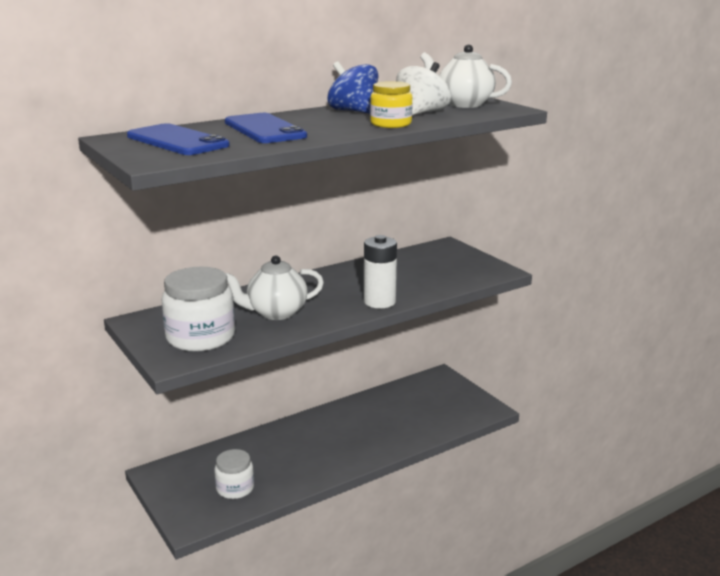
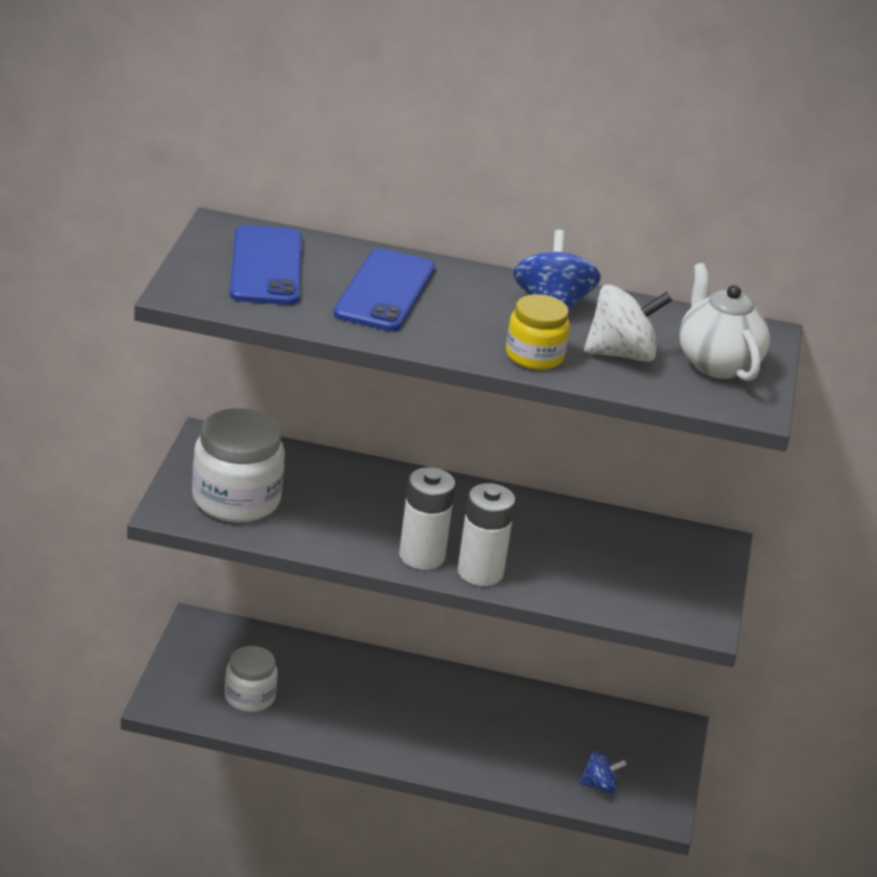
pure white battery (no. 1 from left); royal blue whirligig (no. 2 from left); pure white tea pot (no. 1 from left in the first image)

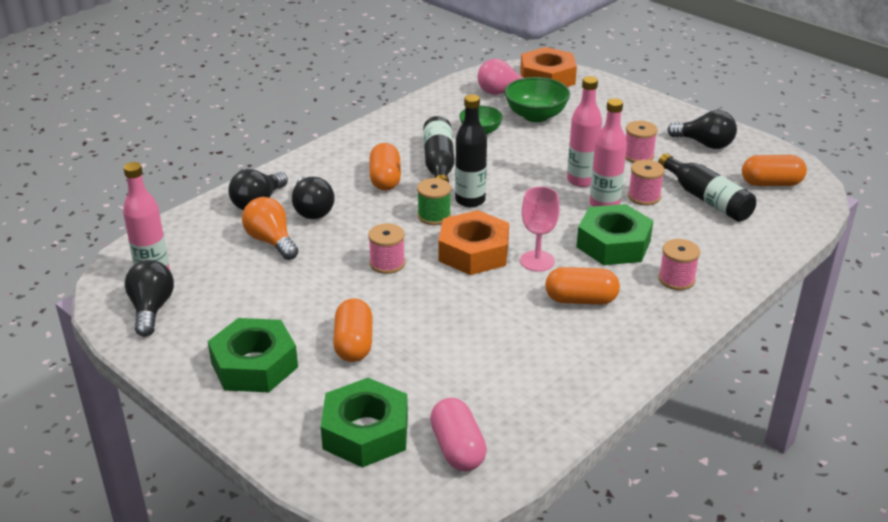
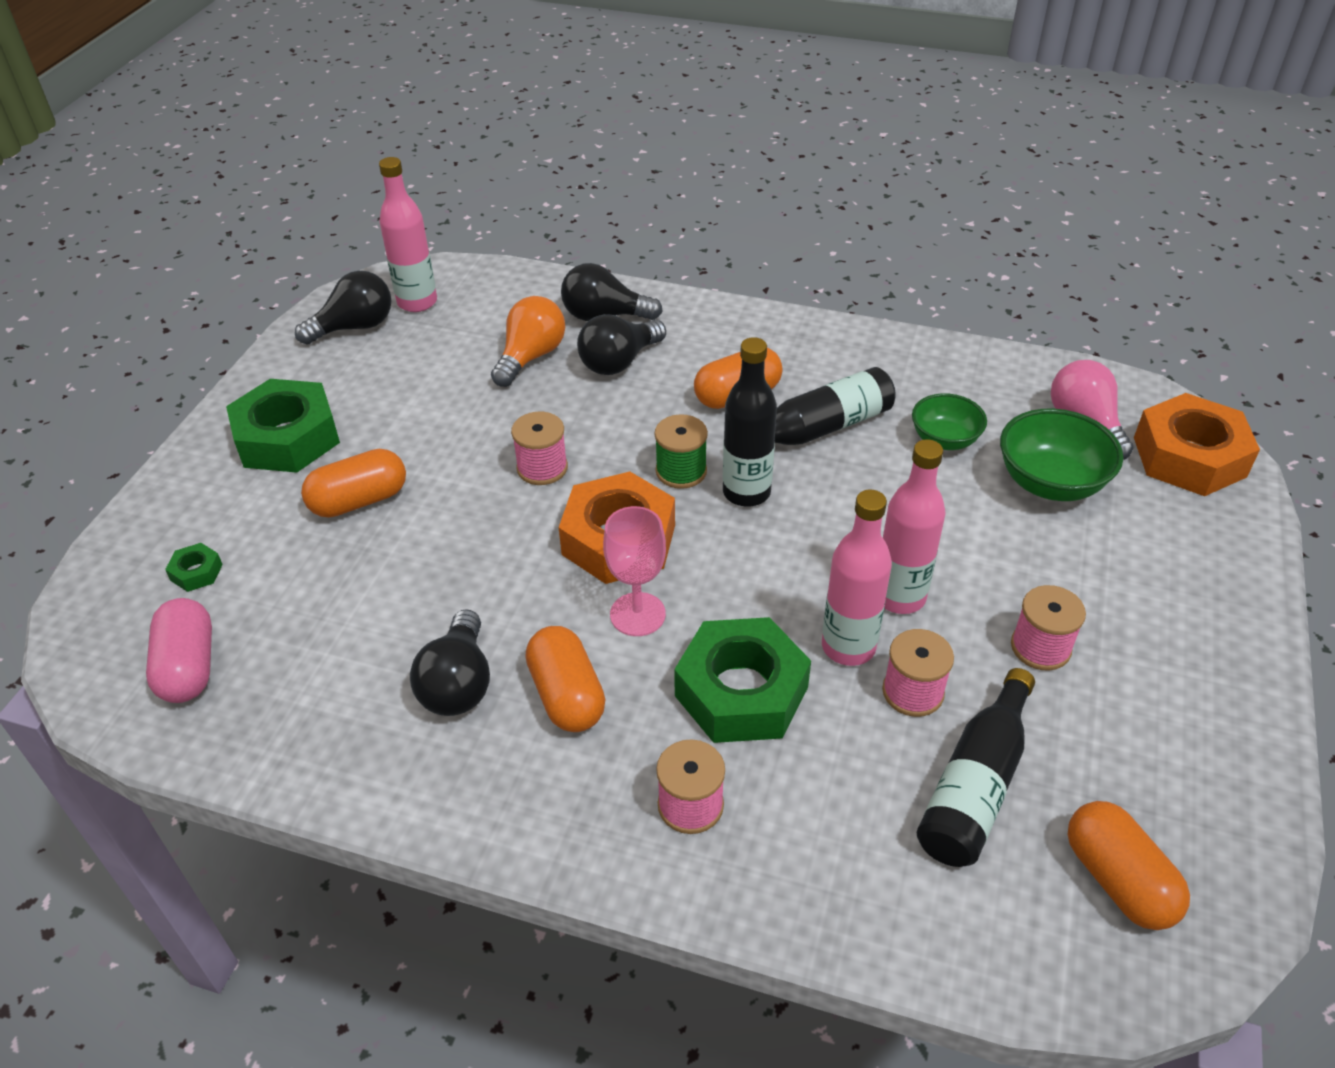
rosy pill; green hexagon nut (no. 1 from left); ebony light bulb (no. 2 from left)

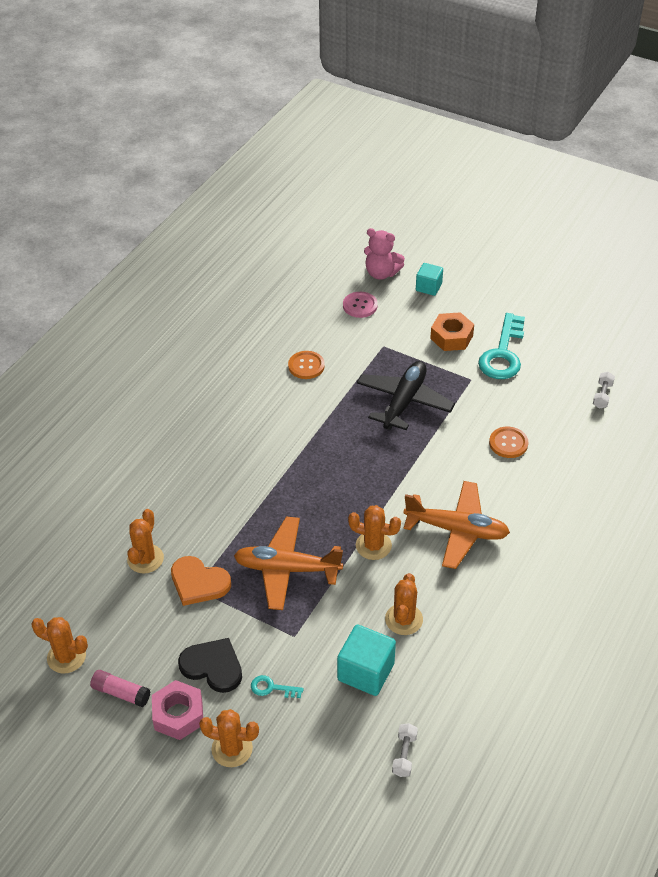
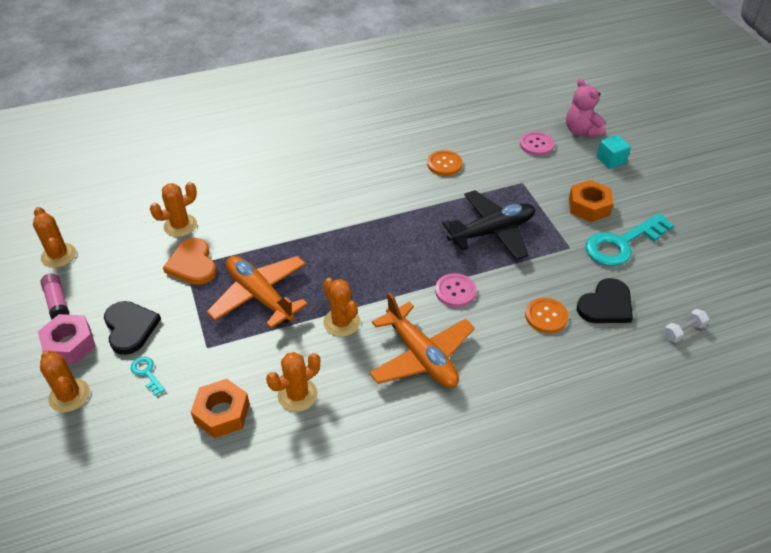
orange hexagon nut (no. 1 from left); rosy shirt button (no. 1 from left); ebony heart (no. 2 from left); pure white dumbbell (no. 1 from left in the first image)

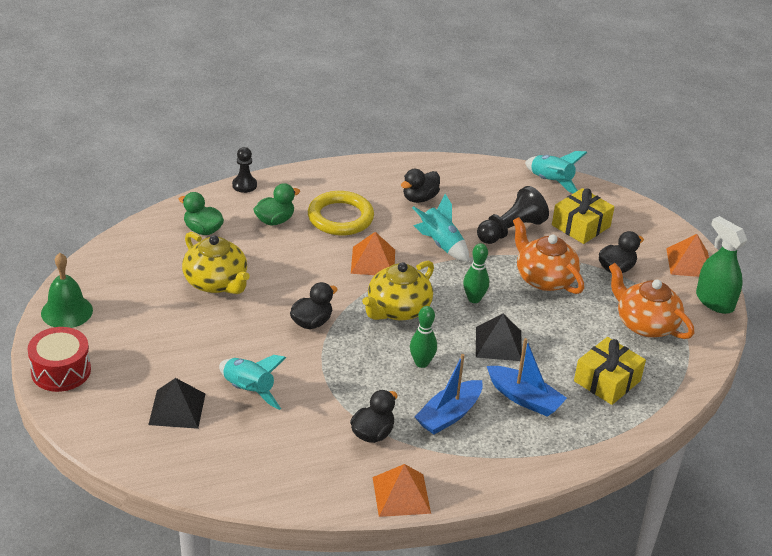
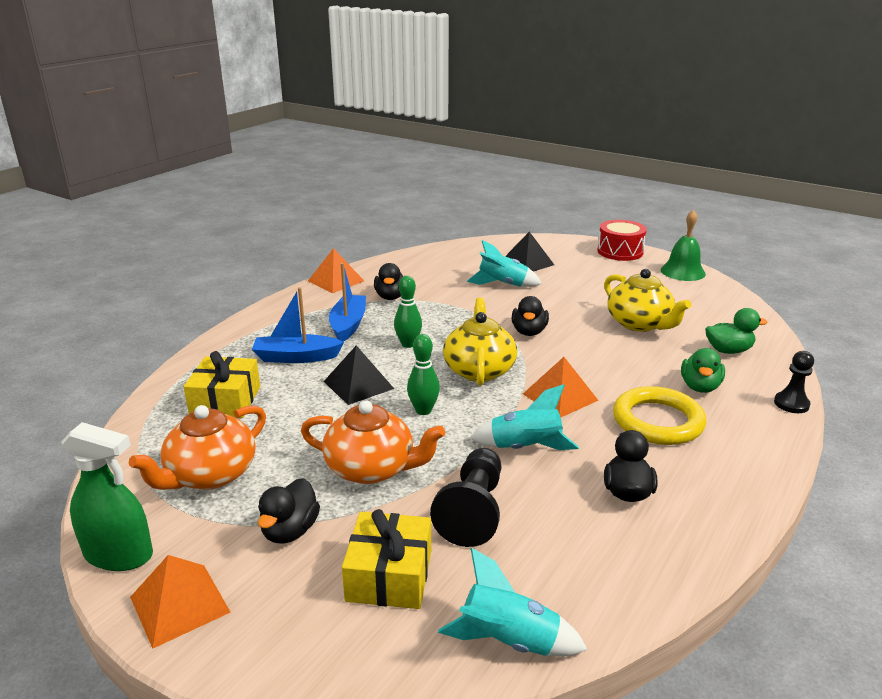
orange tea pot (no. 1 from left); yellow tea pot (no. 2 from left)

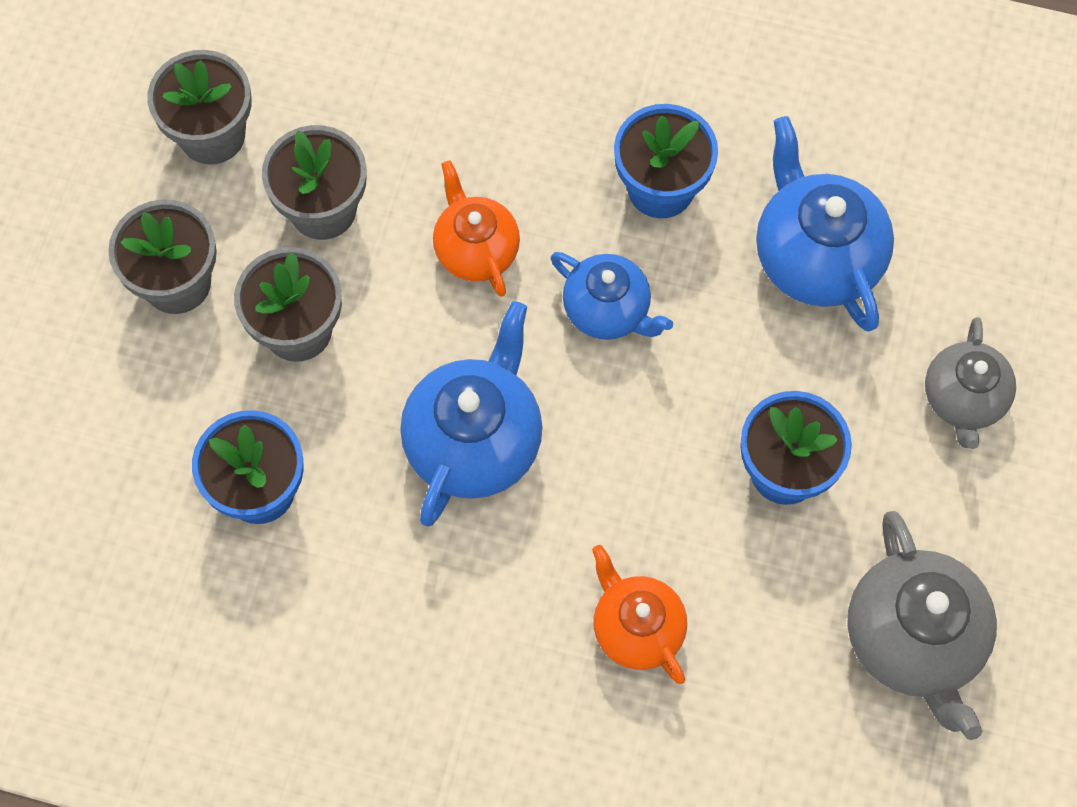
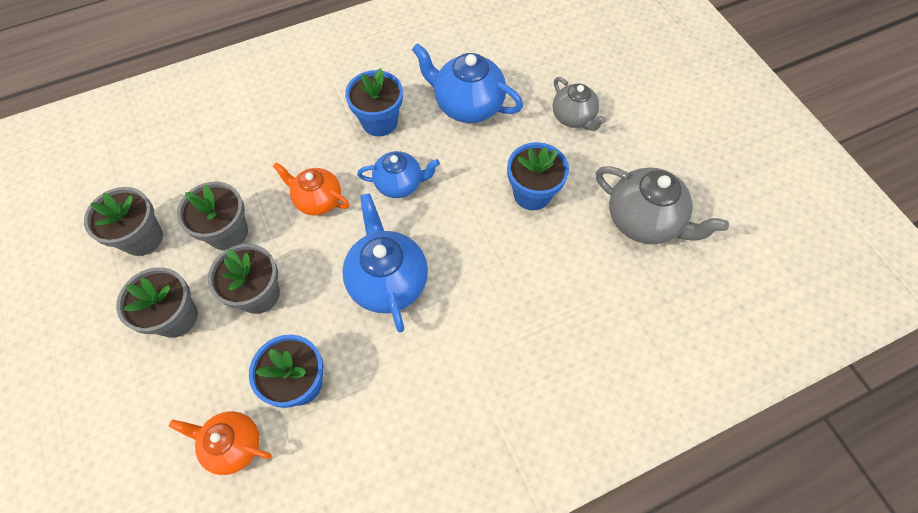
orange tea pot (no. 1 from left)

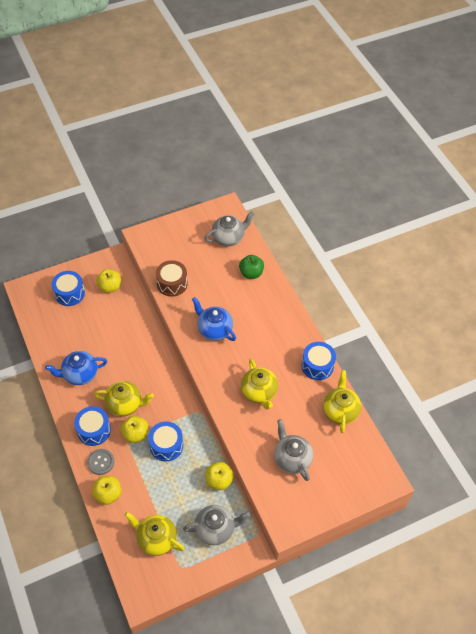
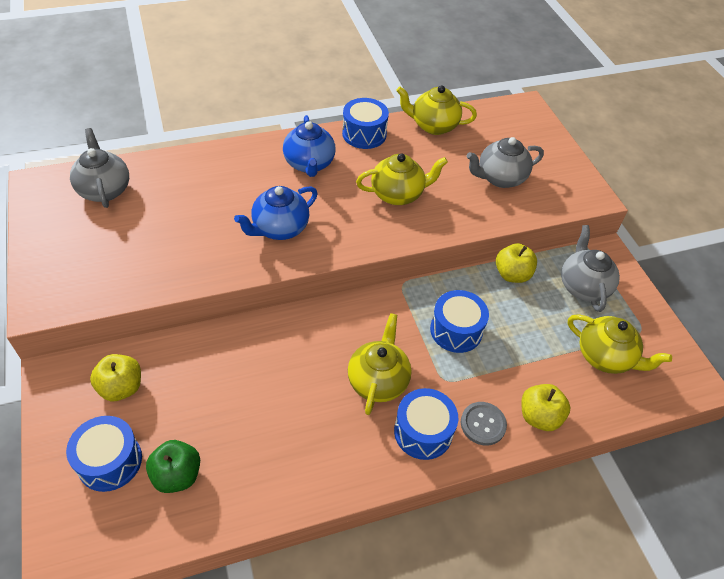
green toy apple; royal blue tea pot (no. 2 from left); yellow tea pot (no. 4 from left); yellow toy apple (no. 3 from left in the first image); dark brown snare drum

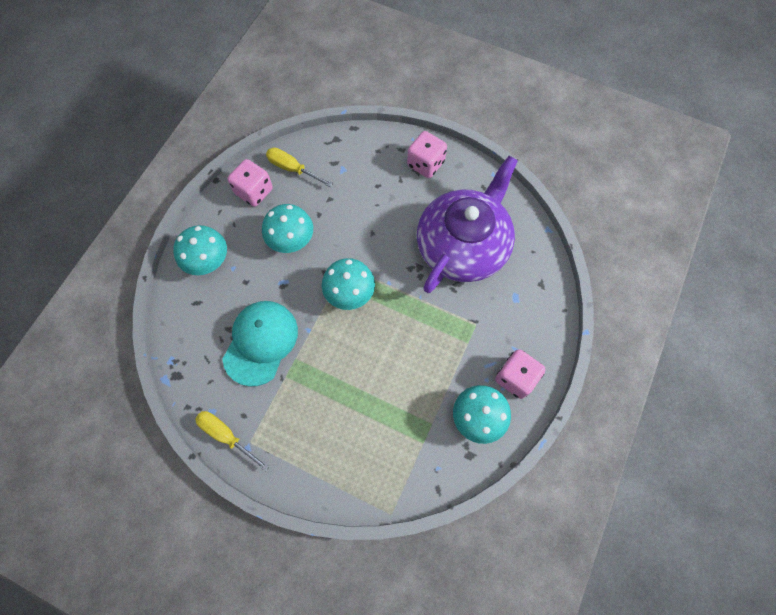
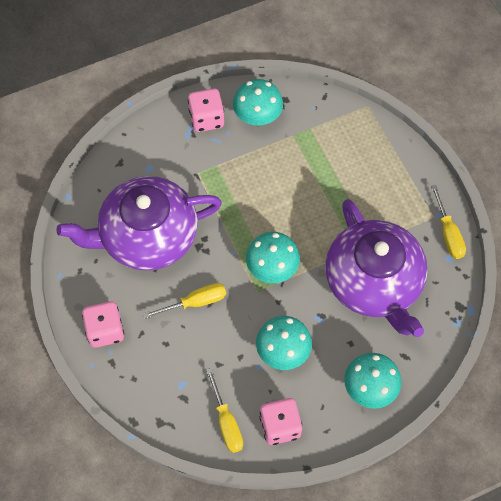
yellow hand screwdriver (no. 1 from left); violet tea pot (no. 2 from left)

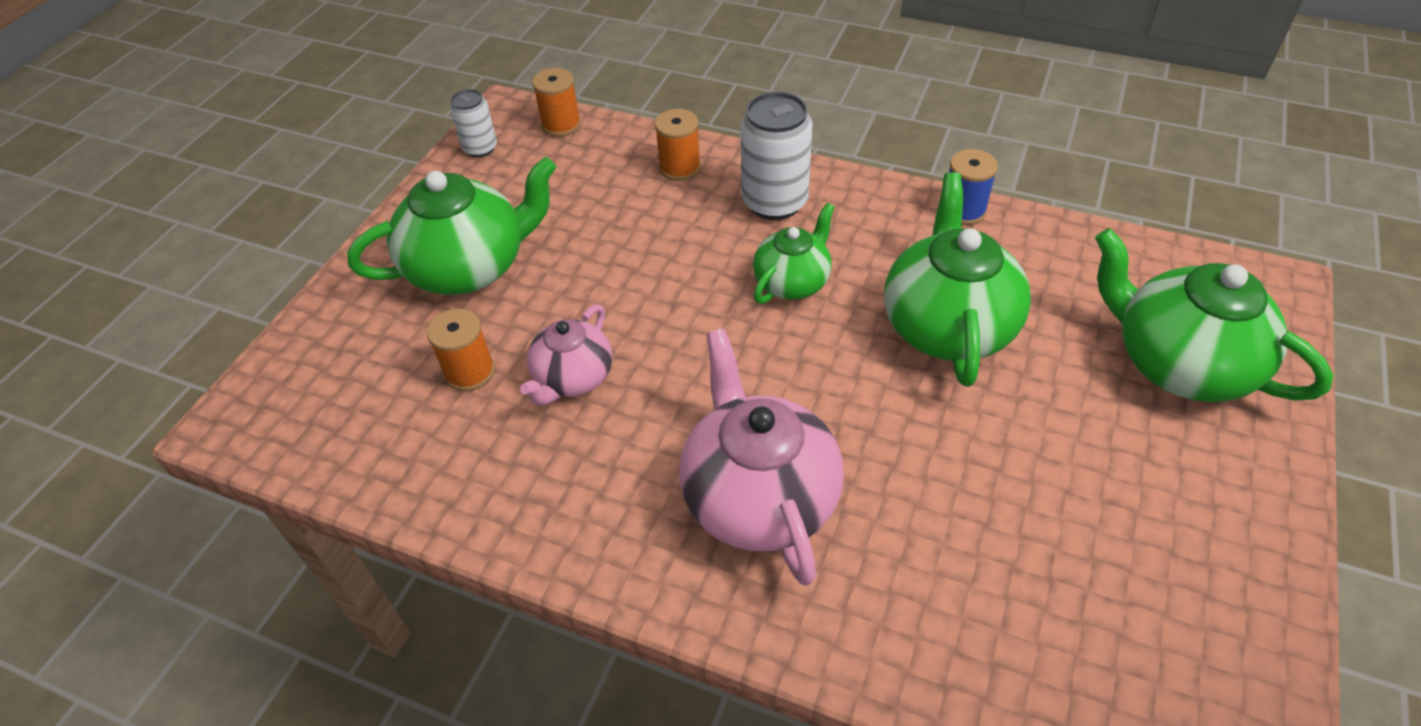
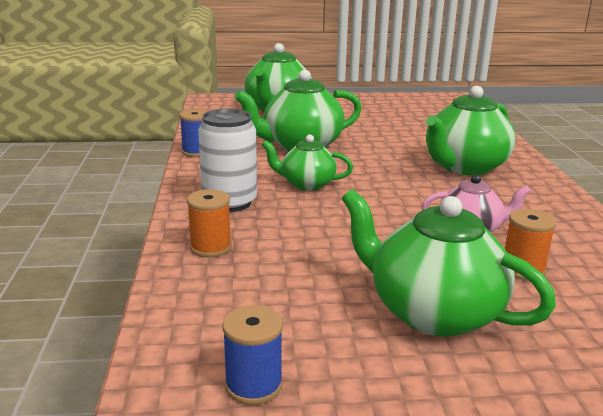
royal blue reel of thread (no. 2 from left); green tea pot (no. 5 from left); orange reel of thread (no. 2 from left in the first image)

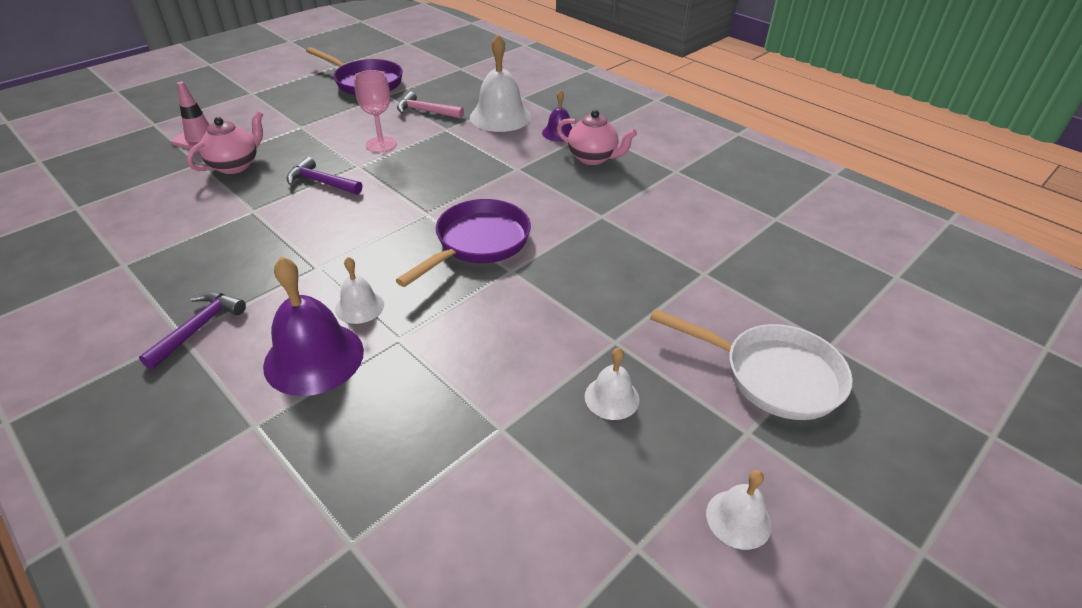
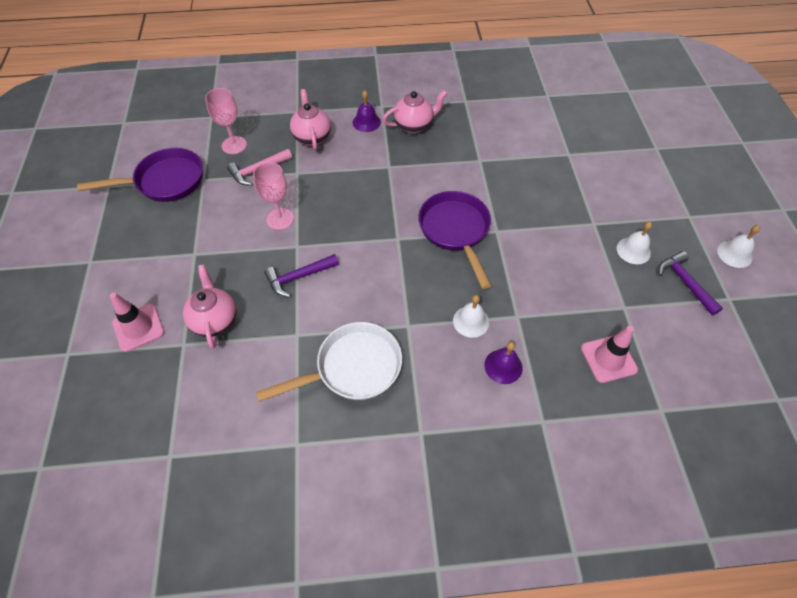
rosy chalice (no. 1 from left); pure white frying pan; rosy tea pot (no. 2 from left); violet hand bell (no. 2 from left); rosy safety cone (no. 2 from left); violet carpenter's hammer (no. 2 from left)

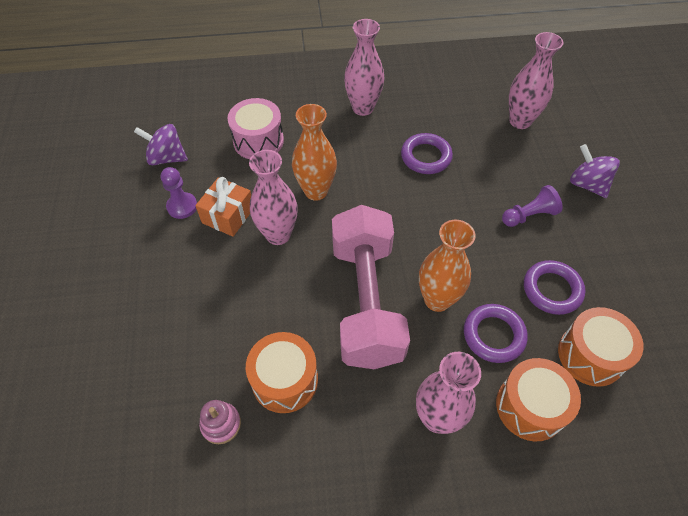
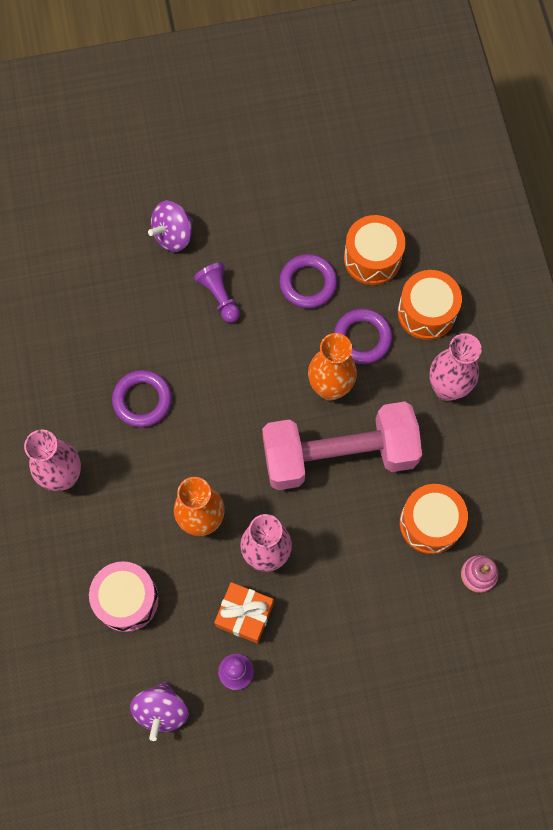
rosy tall vase (no. 4 from left in the first image)

